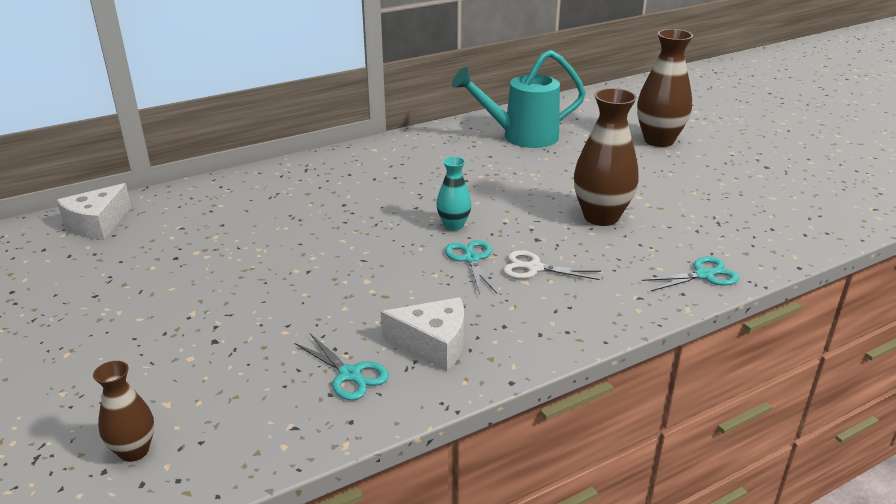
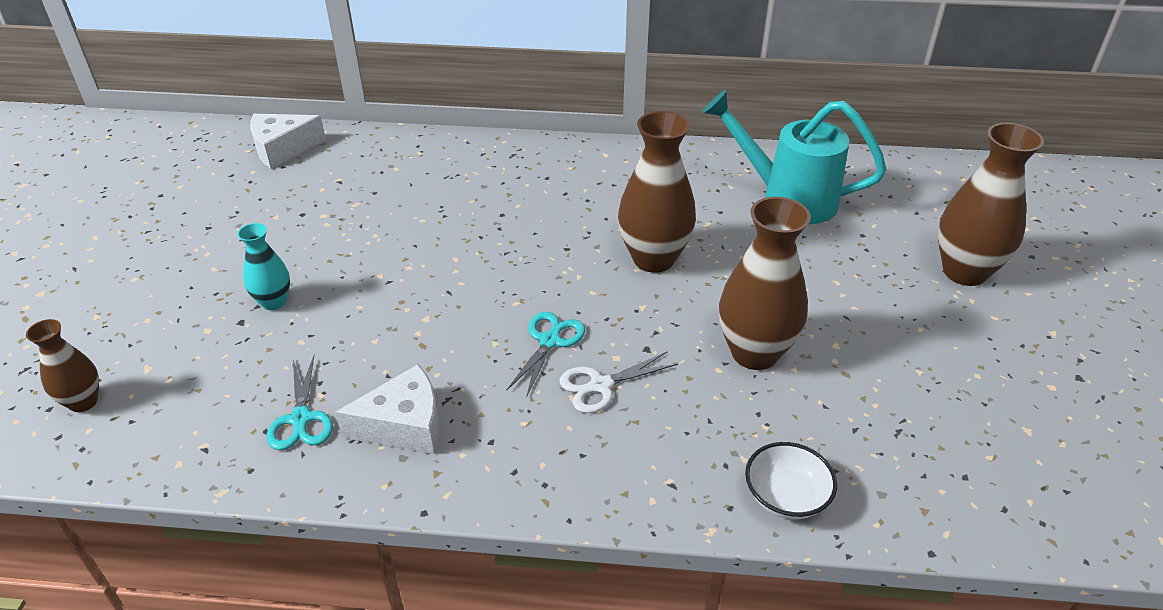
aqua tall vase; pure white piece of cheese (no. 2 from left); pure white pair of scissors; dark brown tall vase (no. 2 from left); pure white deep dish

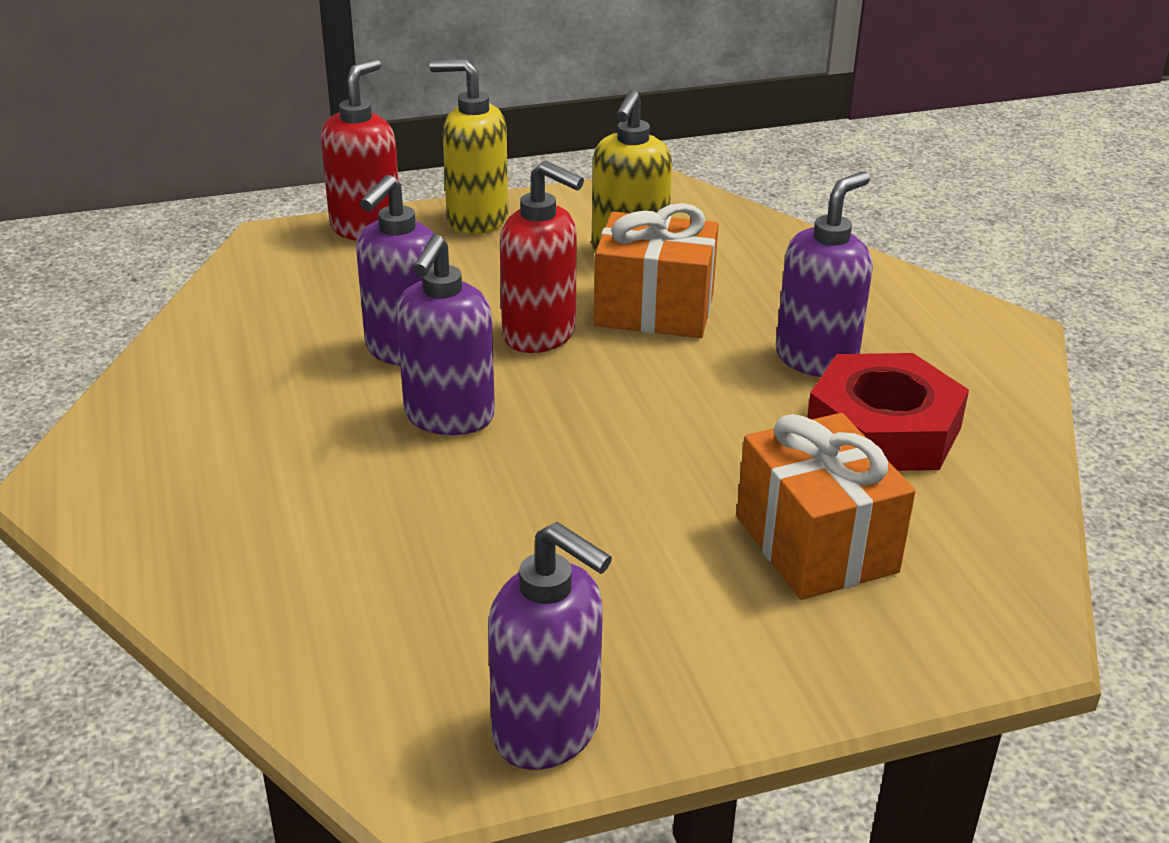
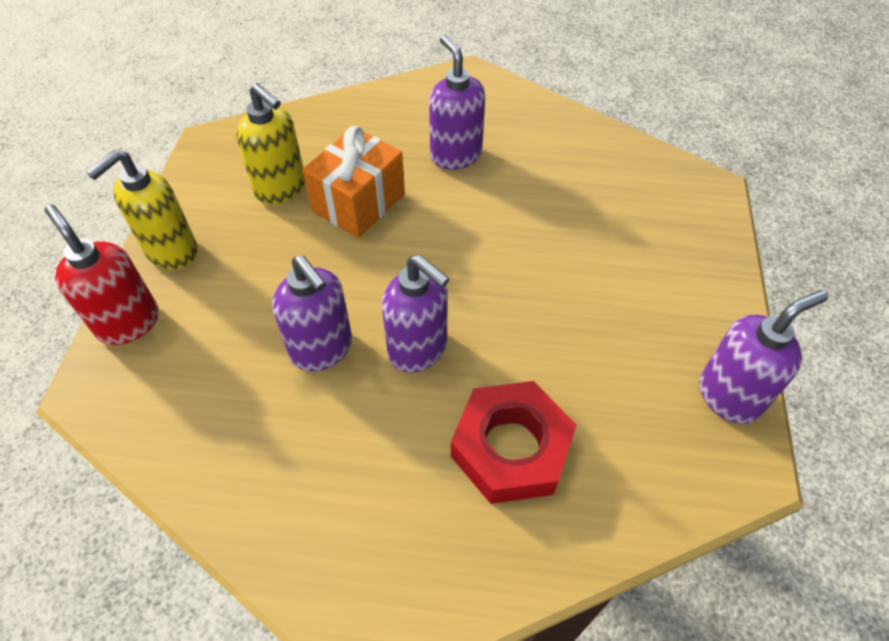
red hexagon nut; red soap pump (no. 2 from left in the first image); orange present (no. 2 from left in the first image)

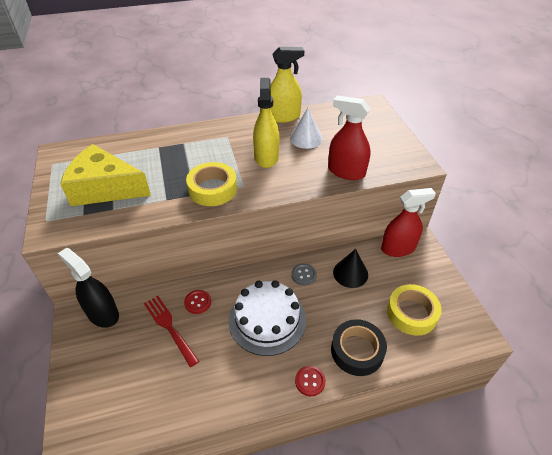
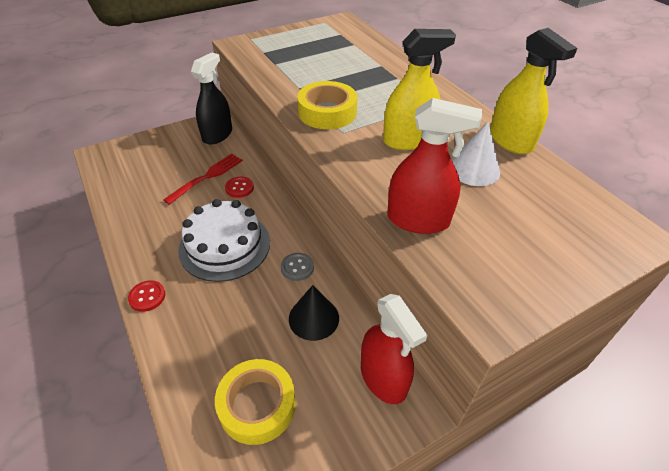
red spray cleaner (no. 2 from left); yellow piece of cheese; ebony sticky tape

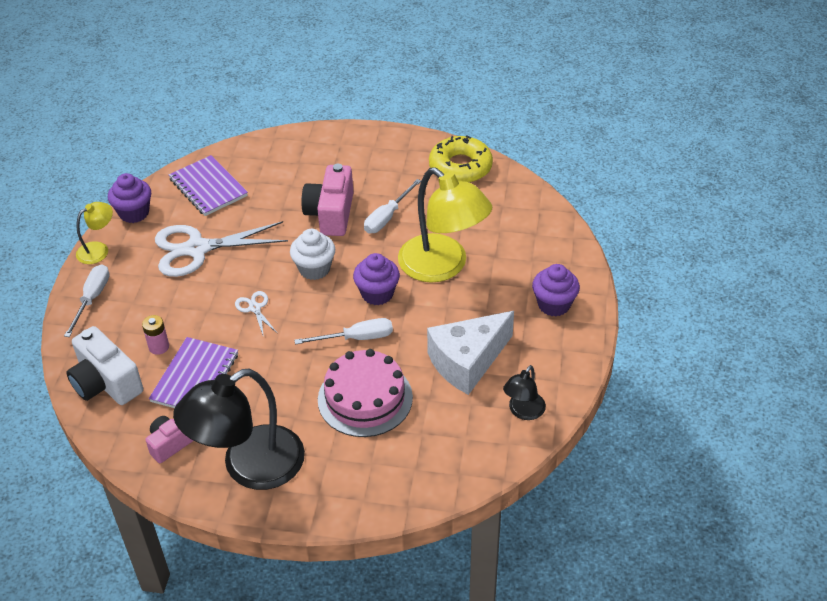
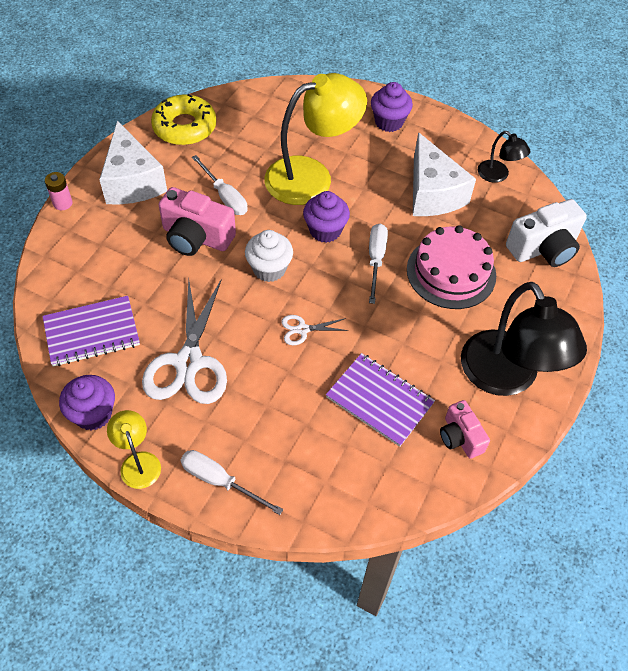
rosy battery; pure white piece of cheese (no. 1 from left); pure white photo camera

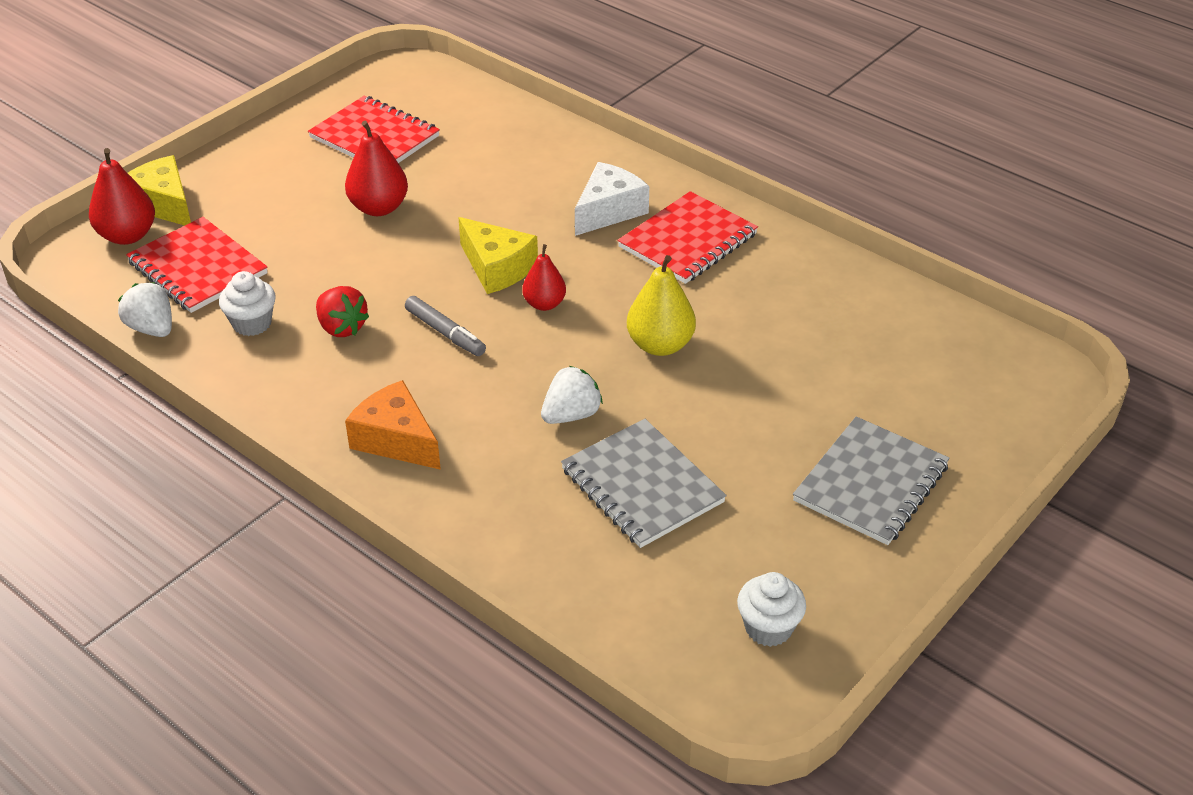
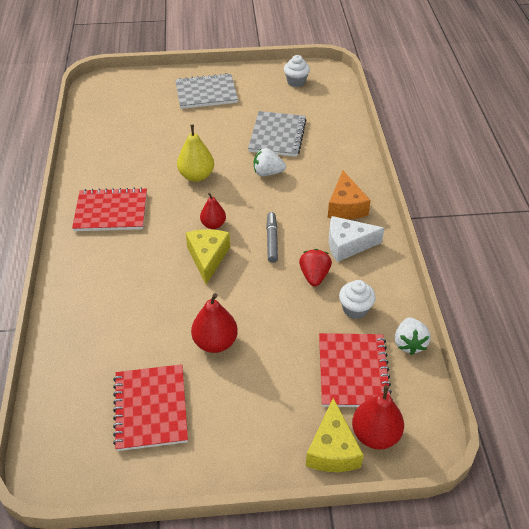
pure white piece of cheese

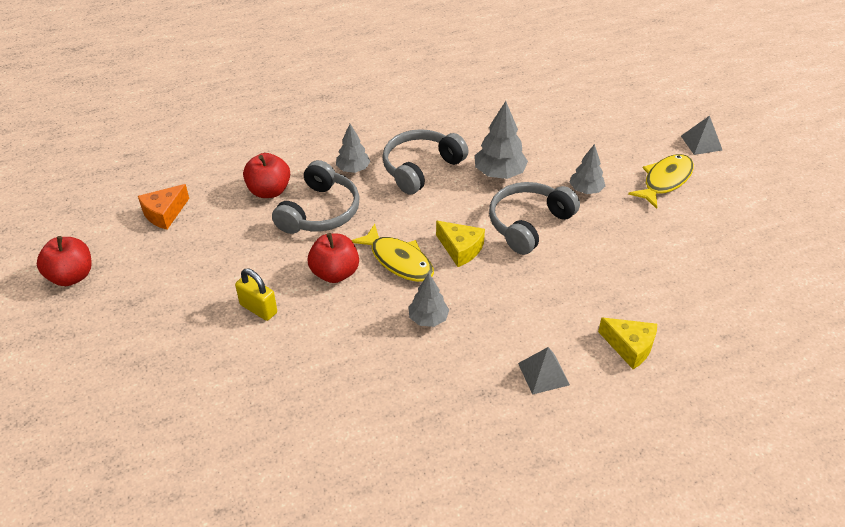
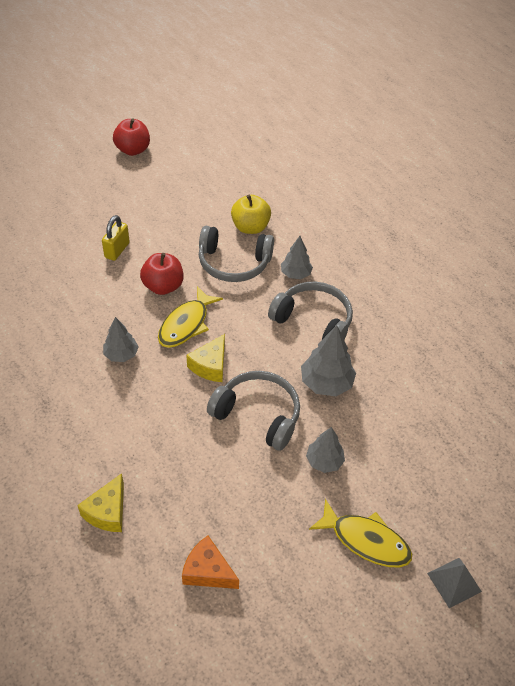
orange piece of cheese; yellow toy apple; grey solid pyramid (no. 1 from left in the first image)

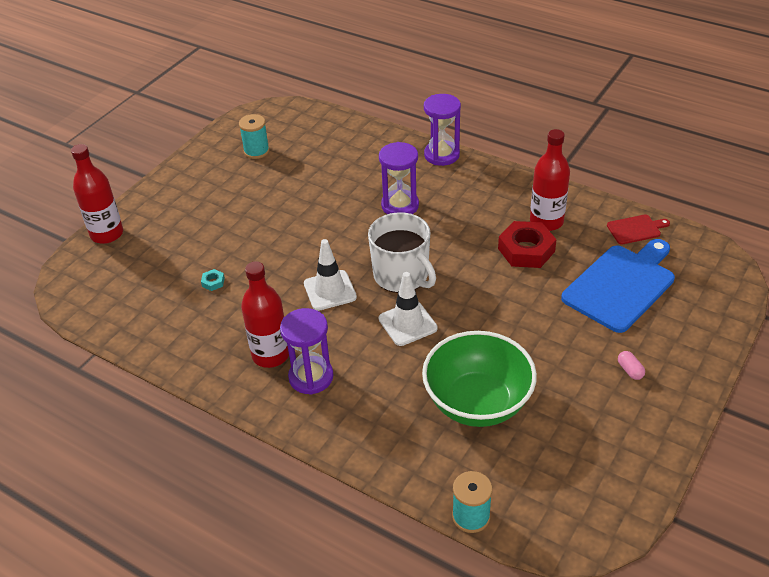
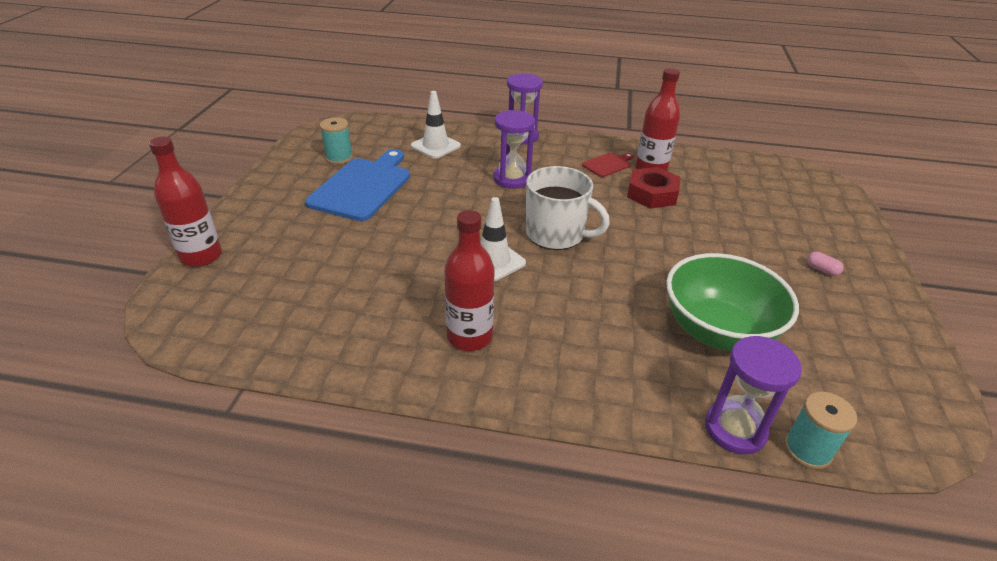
royal blue cutting board; pure white safety cone (no. 1 from left); red cutting board; violet sandglass (no. 3 from left); aqua hexagon nut

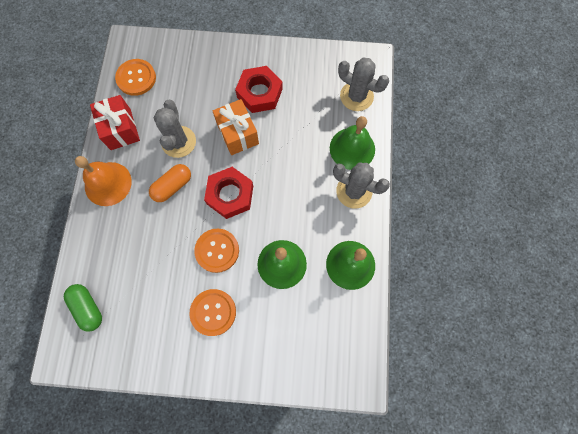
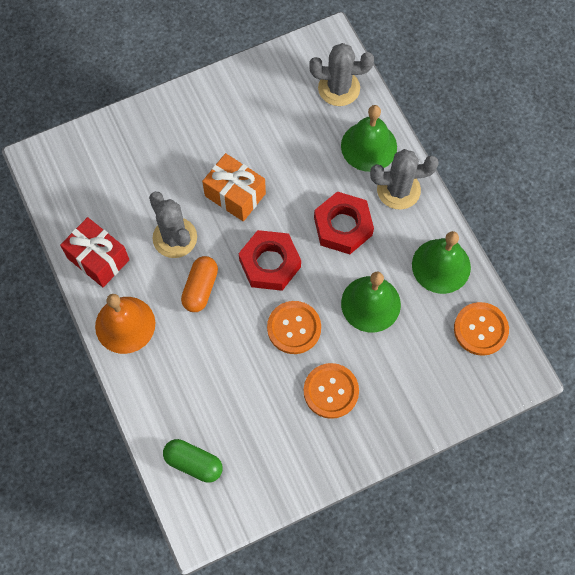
red hexagon nut (no. 2 from left); orange shirt button (no. 3 from left)

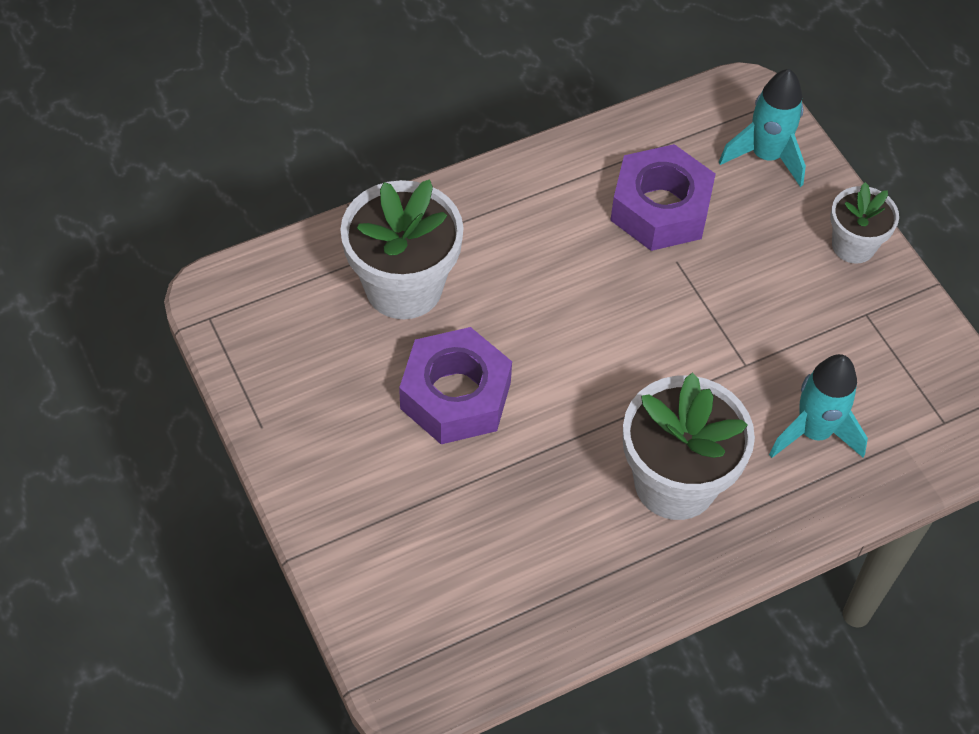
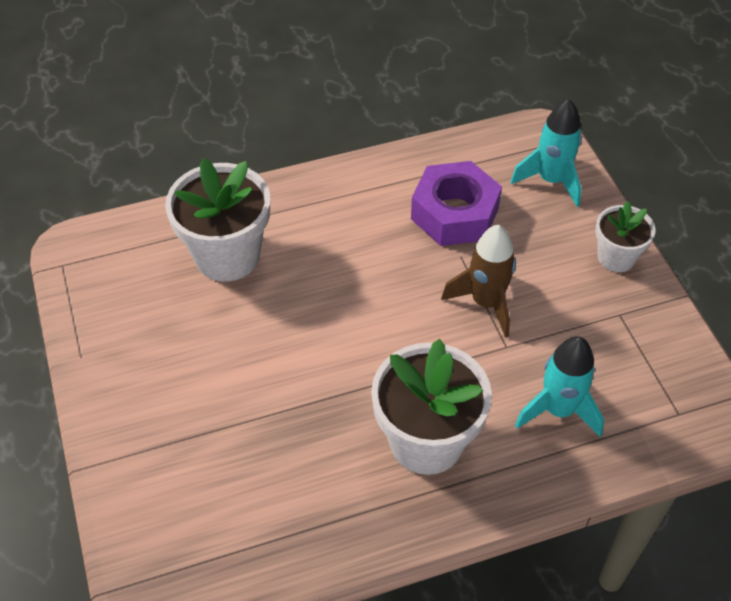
dark brown toy rocket; violet hexagon nut (no. 1 from left in the first image)

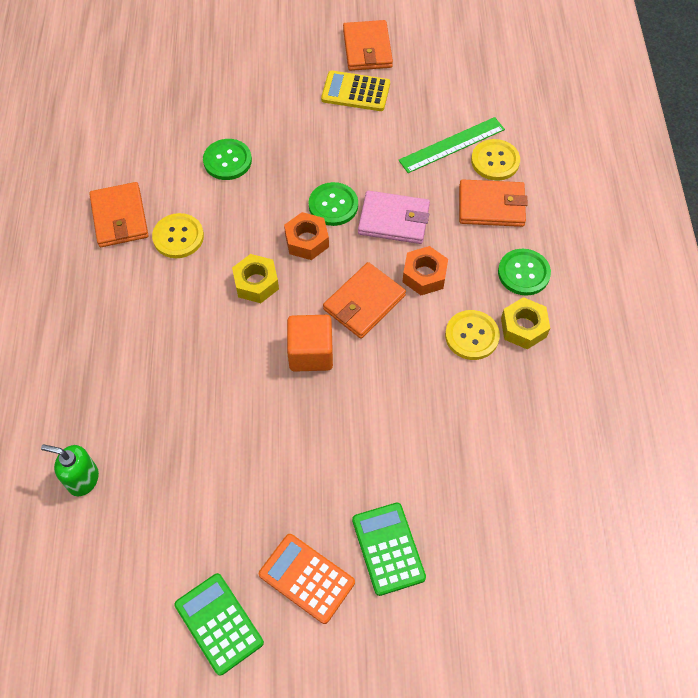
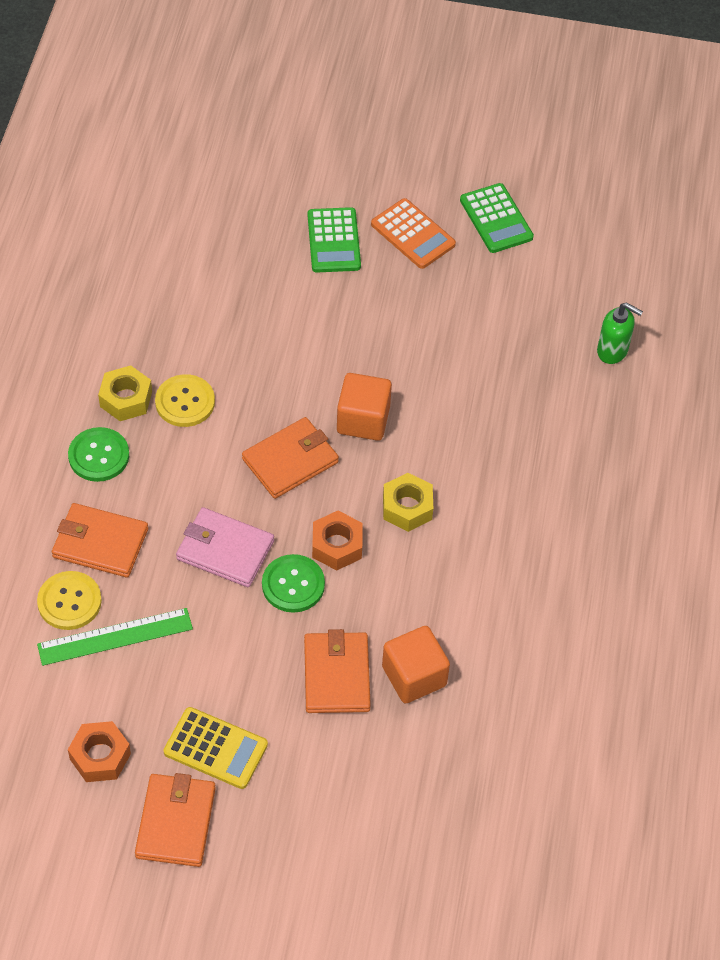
orange hexagon nut (no. 1 from left); orange wallet (no. 4 from left); orange solid cube (no. 2 from left); yellow shirt button (no. 1 from left in the first image)

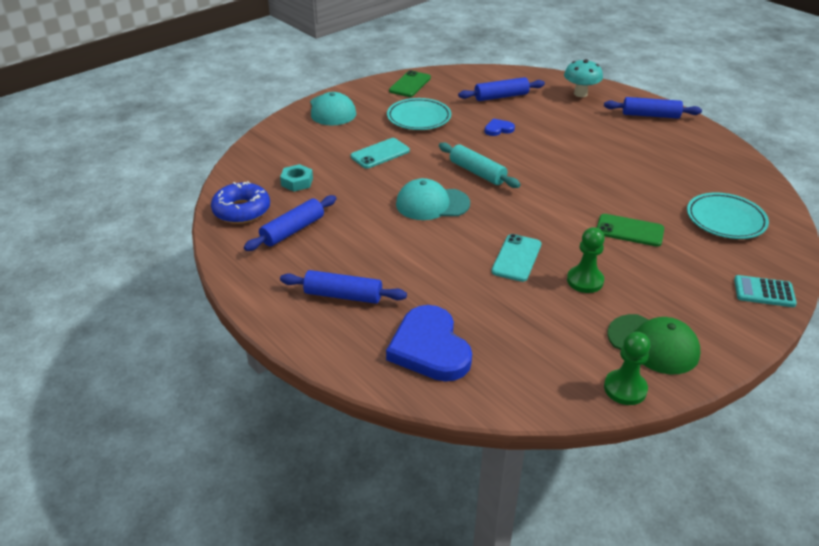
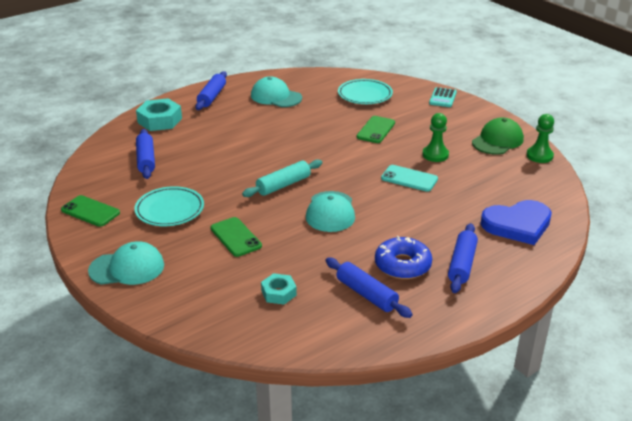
aqua hexagon nut (no. 1 from left); green phone (no. 2 from left); aqua baseball cap (no. 2 from left); royal blue doughnut; royal blue heart (no. 2 from left in the first image)

